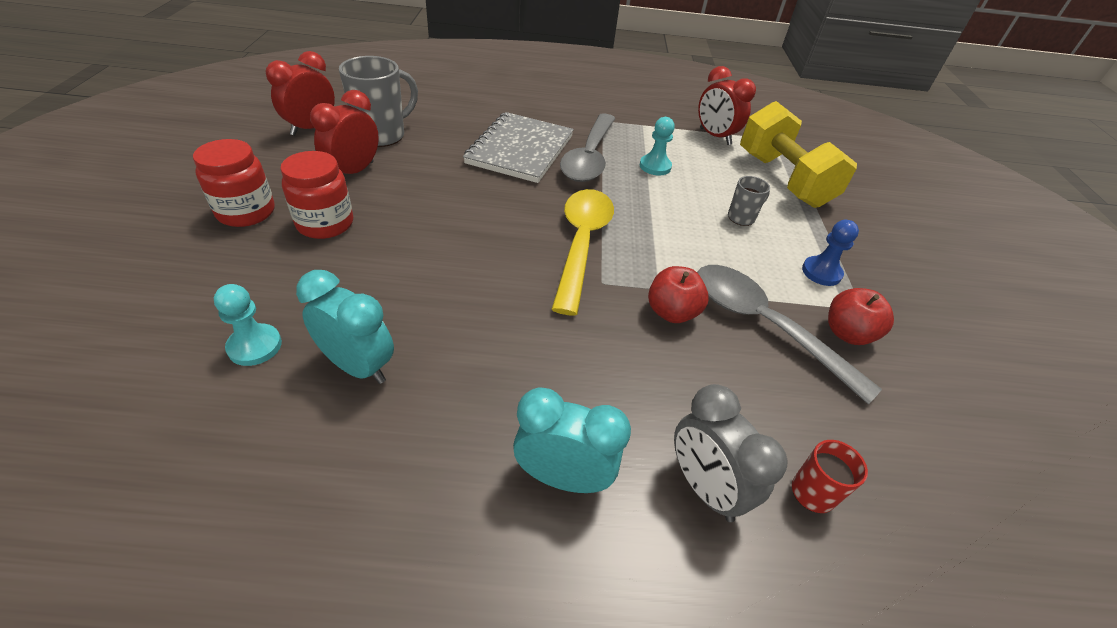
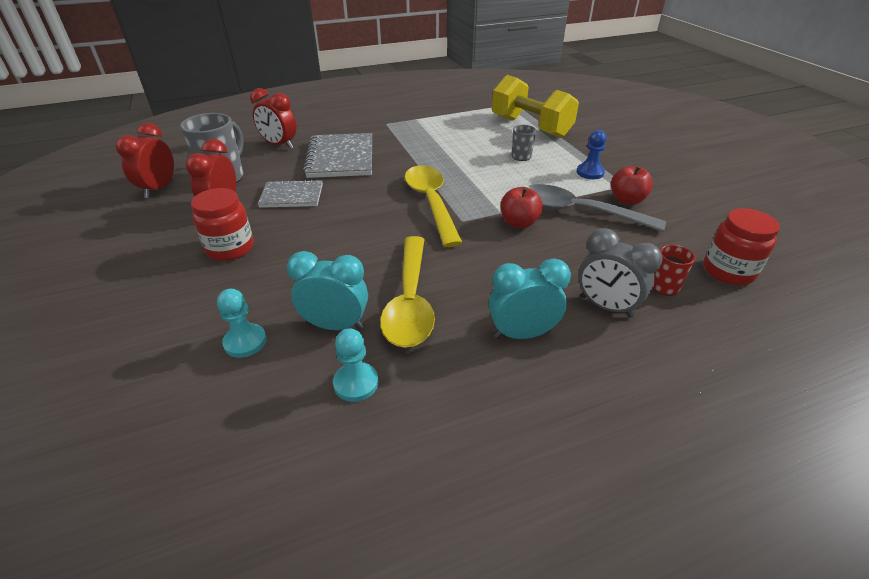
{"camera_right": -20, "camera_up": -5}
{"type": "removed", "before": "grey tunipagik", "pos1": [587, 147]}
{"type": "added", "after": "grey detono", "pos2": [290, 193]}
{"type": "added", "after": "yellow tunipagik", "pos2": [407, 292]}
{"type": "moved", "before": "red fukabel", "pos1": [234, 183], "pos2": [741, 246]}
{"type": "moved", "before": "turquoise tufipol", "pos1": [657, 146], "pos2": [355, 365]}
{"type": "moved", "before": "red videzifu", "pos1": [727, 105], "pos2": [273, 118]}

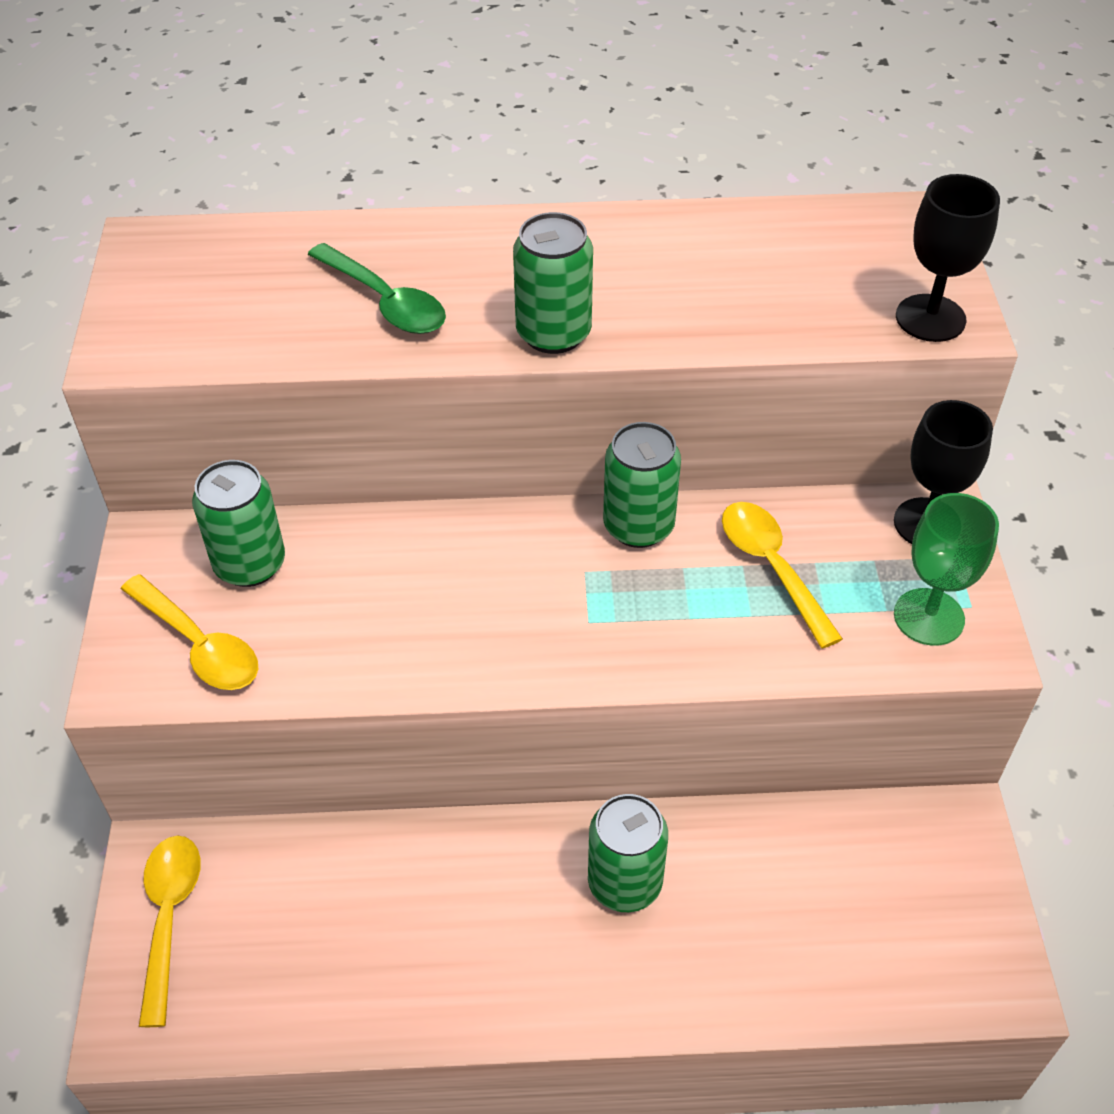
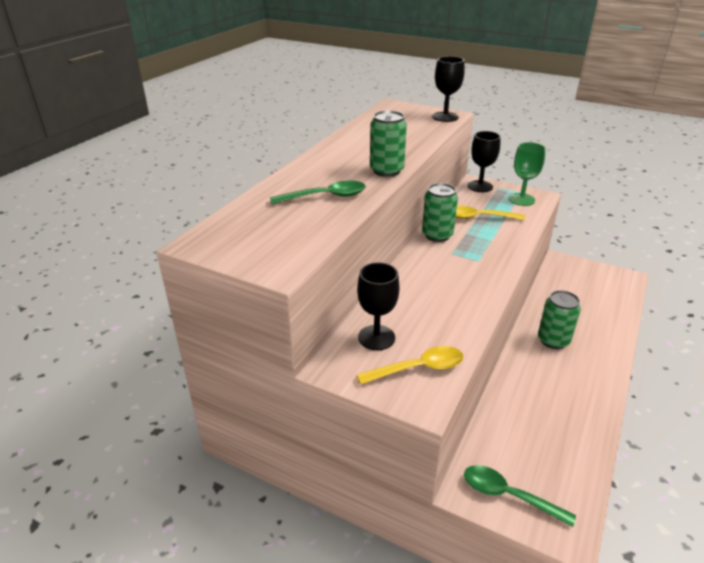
{"camera_right": -60, "camera_up": -15}
{"type": "replaced", "before": "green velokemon", "after": "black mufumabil", "pos1": [238, 523], "pos2": [378, 306]}
{"type": "recoloured", "before": "yellow tunipagik", "after": "green tunipagik", "pos1": [170, 931], "pos2": [520, 496]}

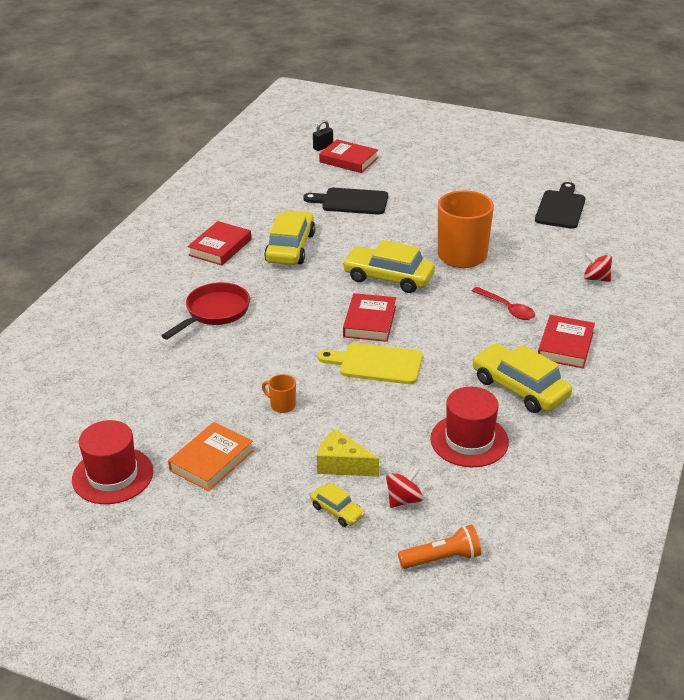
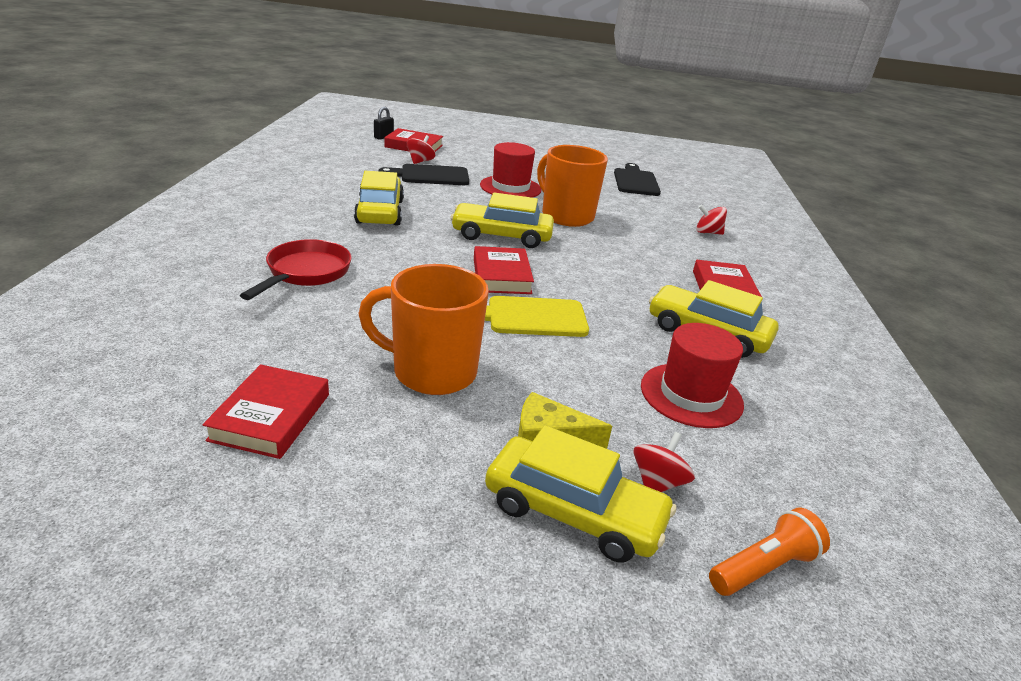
{"camera_right": -20, "camera_up": -5}
{"type": "removed", "before": "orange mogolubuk", "pos1": [211, 456]}
{"type": "removed", "before": "red tunipagik", "pos1": [503, 303]}
{"type": "added", "after": "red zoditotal", "pos2": [421, 149]}
{"type": "moved", "before": "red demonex", "pos1": [112, 462], "pos2": [511, 170]}
{"type": "moved", "before": "red mogolubuk", "pos1": [219, 243], "pos2": [266, 411]}
{"type": "resized", "before": "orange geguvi", "pos1": [279, 393], "pos2": [423, 329], "scale": 2.38}
{"type": "resized", "before": "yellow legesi", "pos1": [337, 504], "pos2": [580, 494], "scale": 1.99}

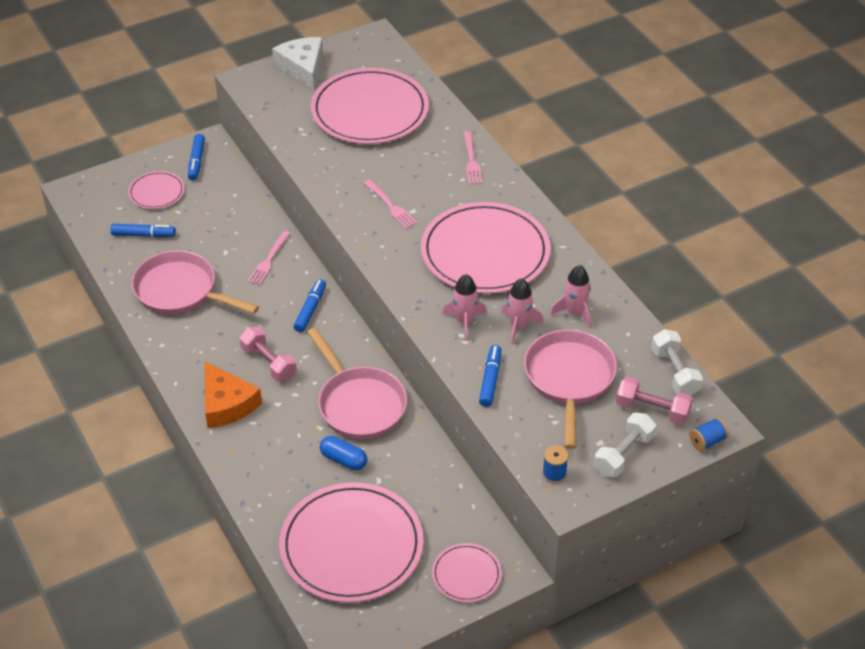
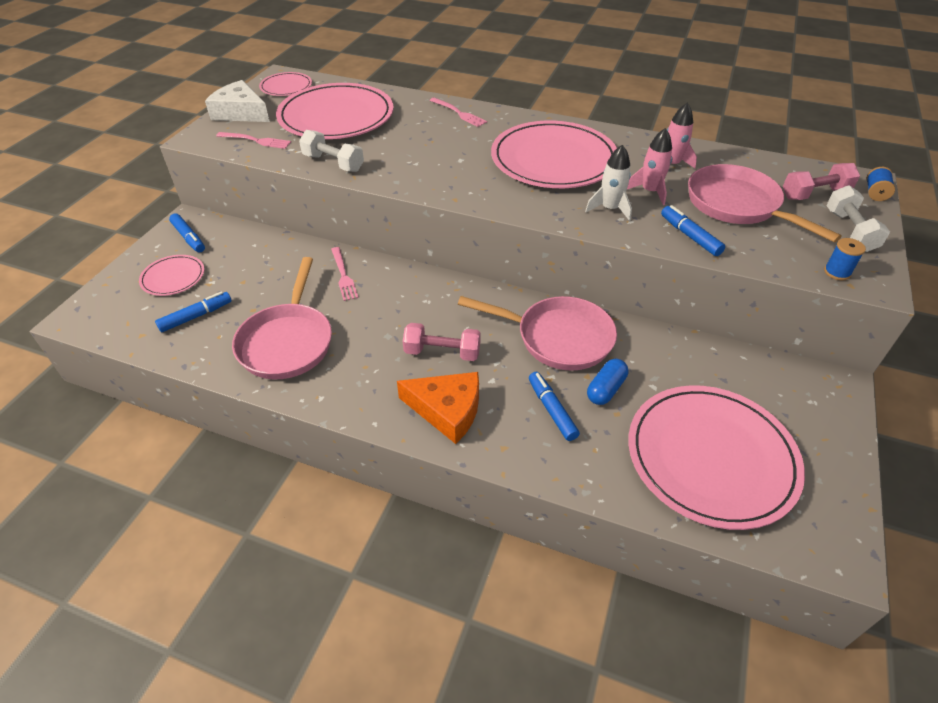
{"camera_right": -40, "camera_up": 0}
{"type": "moved", "before": "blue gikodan", "pos1": [309, 305], "pos2": [554, 406]}
{"type": "moved", "before": "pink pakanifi", "pos1": [390, 204], "pos2": [253, 140]}
{"type": "moved", "before": "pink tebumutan", "pos1": [467, 572], "pos2": [285, 84]}
{"type": "moved", "before": "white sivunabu", "pos1": [677, 362], "pos2": [331, 151]}
{"type": "recoloured", "before": "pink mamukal", "after": "white mamukal", "pos1": [464, 307], "pos2": [608, 183]}
{"type": "turned", "before": "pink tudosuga", "pos1": [195, 282], "pos2": [282, 318], "turn": -75}
{"type": "turned", "before": "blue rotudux", "pos1": [343, 453], "pos2": [607, 382], "turn": -45}

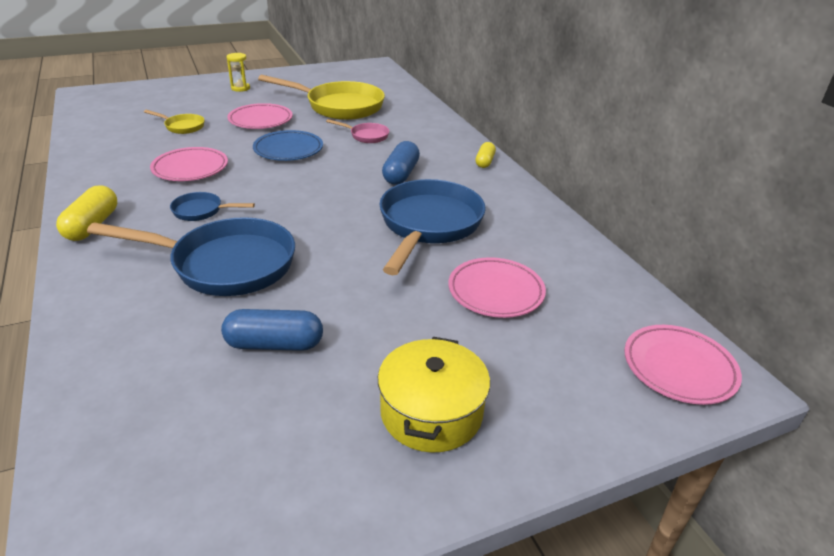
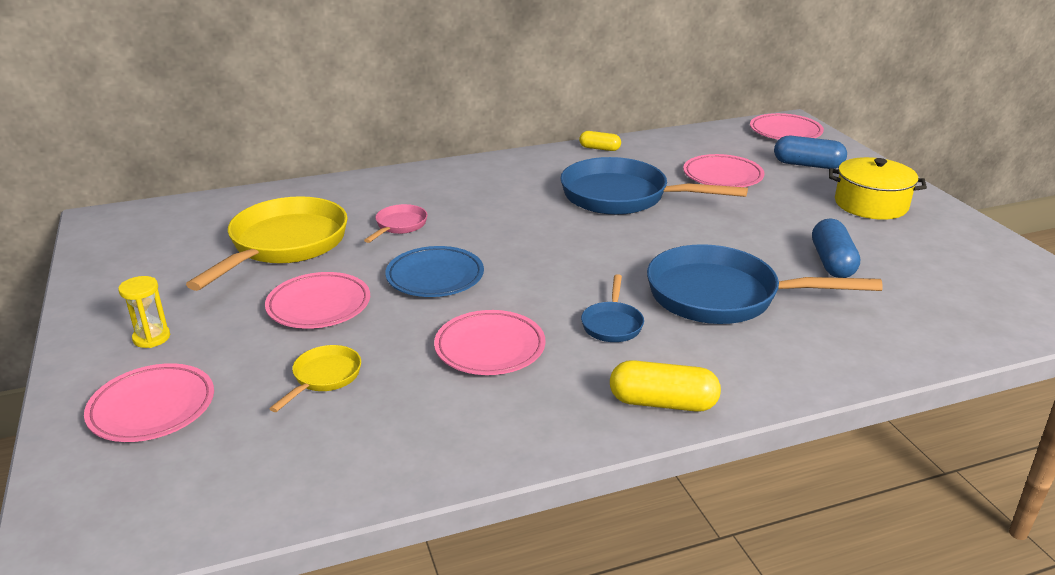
{"camera_right": -85, "camera_up": -5}
{"type": "added", "after": "pink tebumutan", "pos2": [149, 402]}
{"type": "moved", "before": "blue rotudux", "pos1": [401, 163], "pos2": [810, 152]}
{"type": "moved", "before": "yellow rotudux", "pos1": [486, 155], "pos2": [600, 141]}
{"type": "turned", "before": "blue tudosuga", "pos1": [191, 256], "pos2": [765, 284], "turn": -90}

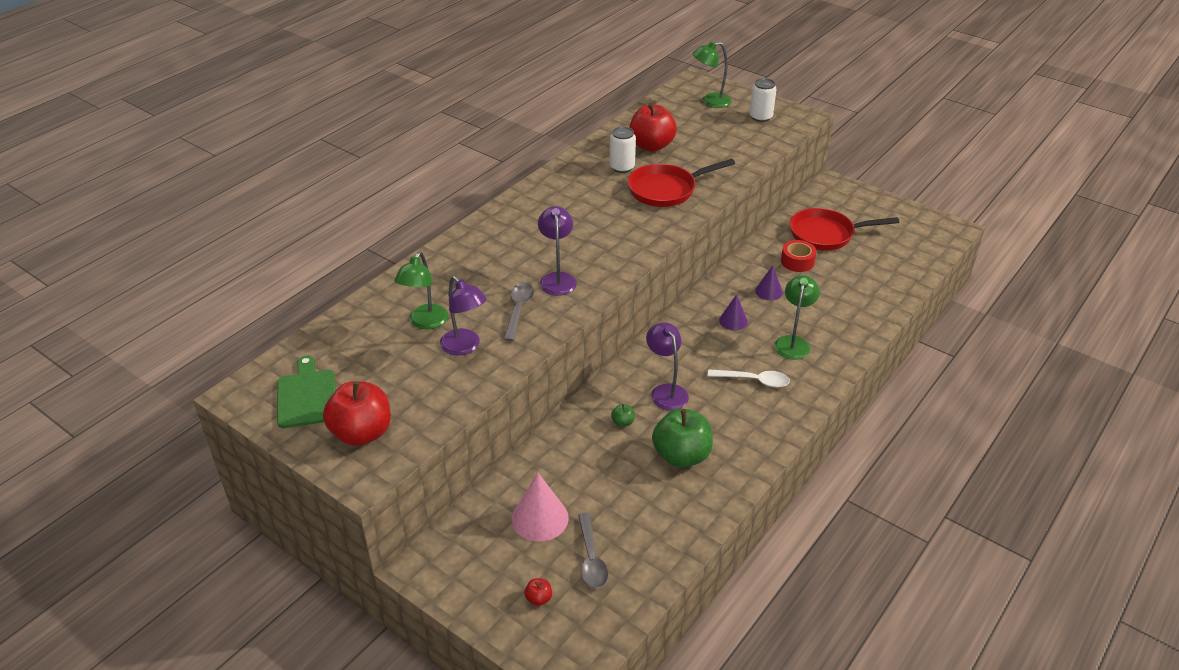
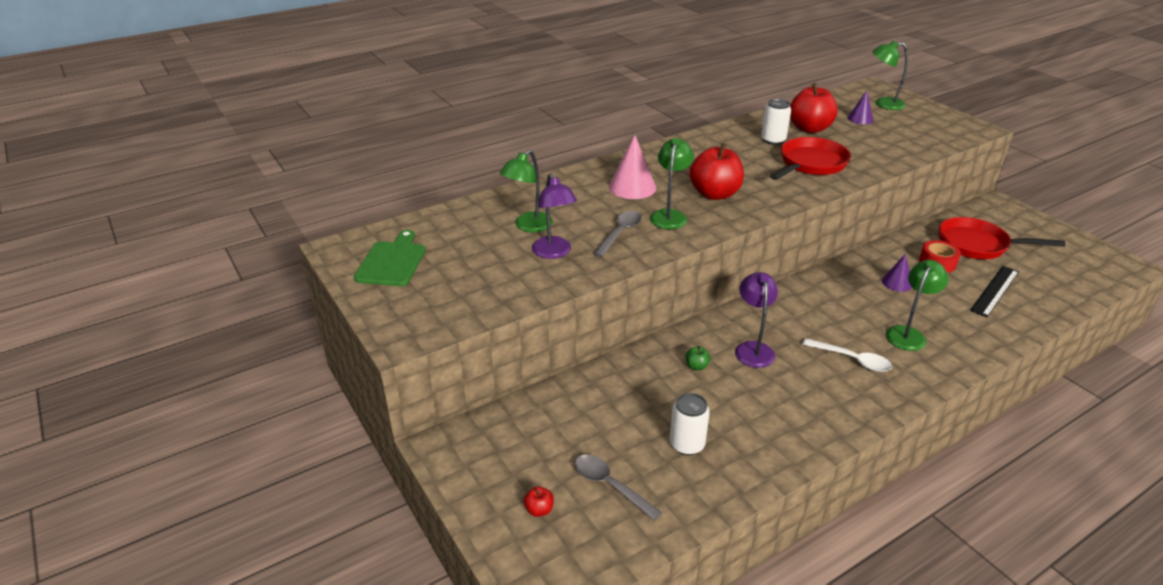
{"camera_right": 20, "camera_up": -5}
{"type": "removed", "before": "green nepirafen", "pos1": [682, 438]}
{"type": "added", "after": "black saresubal", "pos2": [994, 291]}
{"type": "moved", "before": "red nepirafen", "pos1": [357, 413], "pos2": [716, 171]}
{"type": "moved", "before": "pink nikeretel", "pos1": [540, 507], "pos2": [632, 167]}
{"type": "moved", "before": "purple nikeretel", "pos1": [733, 312], "pos2": [860, 107]}
{"type": "moved", "before": "white velokemon", "pos1": [763, 100], "pos2": [690, 424]}
{"type": "recoloured", "before": "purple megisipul", "after": "green megisipul", "pos1": [557, 251], "pos2": [672, 183]}
{"type": "turned", "before": "grey tunipagik", "pos1": [593, 550], "pos2": [618, 487], "turn": 120}
{"type": "turned", "before": "red tudosuga", "pos1": [681, 183], "pos2": [810, 158], "turn": 135}

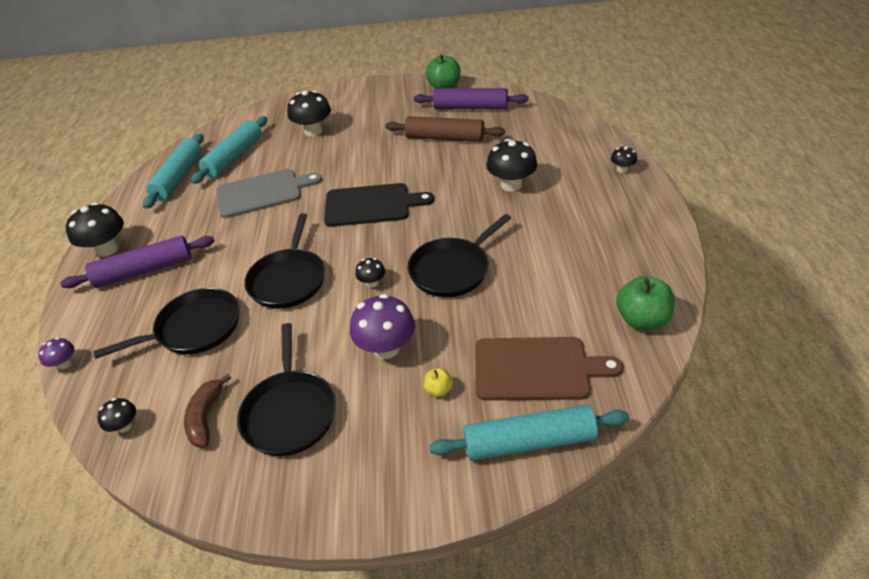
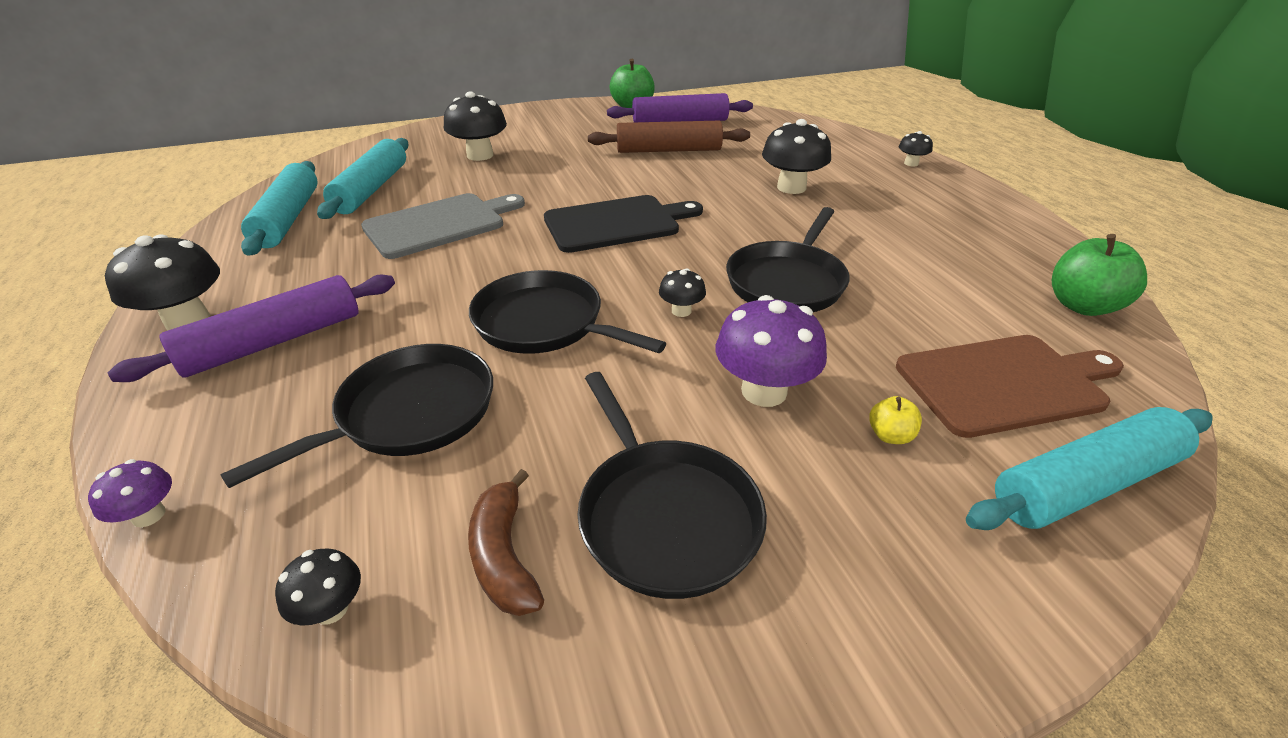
{"camera_right": -20, "camera_up": -5}
{"type": "turned", "before": "black tudosuga", "pos1": [284, 261], "pos2": [567, 312], "turn": 135}

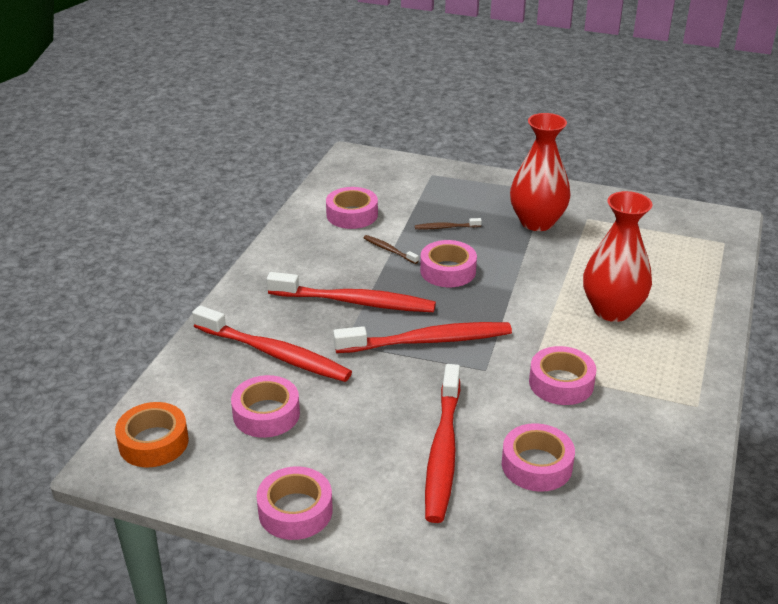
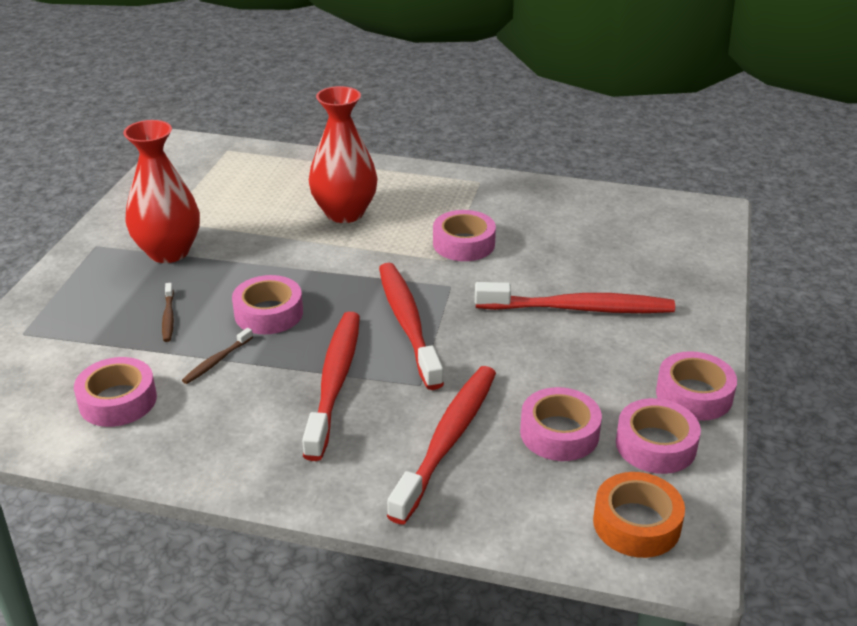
{"camera_right": -95, "camera_up": 0}
{"type": "moved", "before": "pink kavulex", "pos1": [538, 457], "pos2": [658, 436]}

